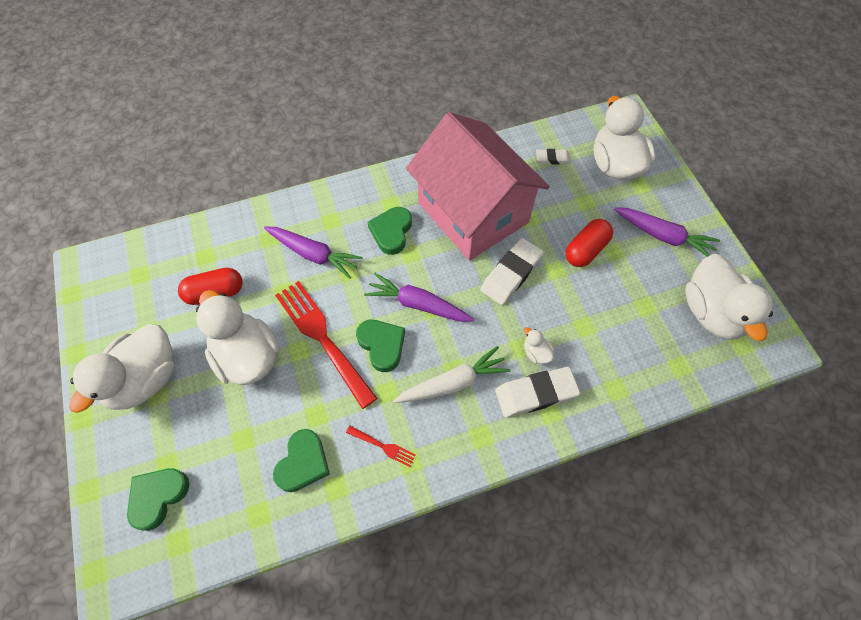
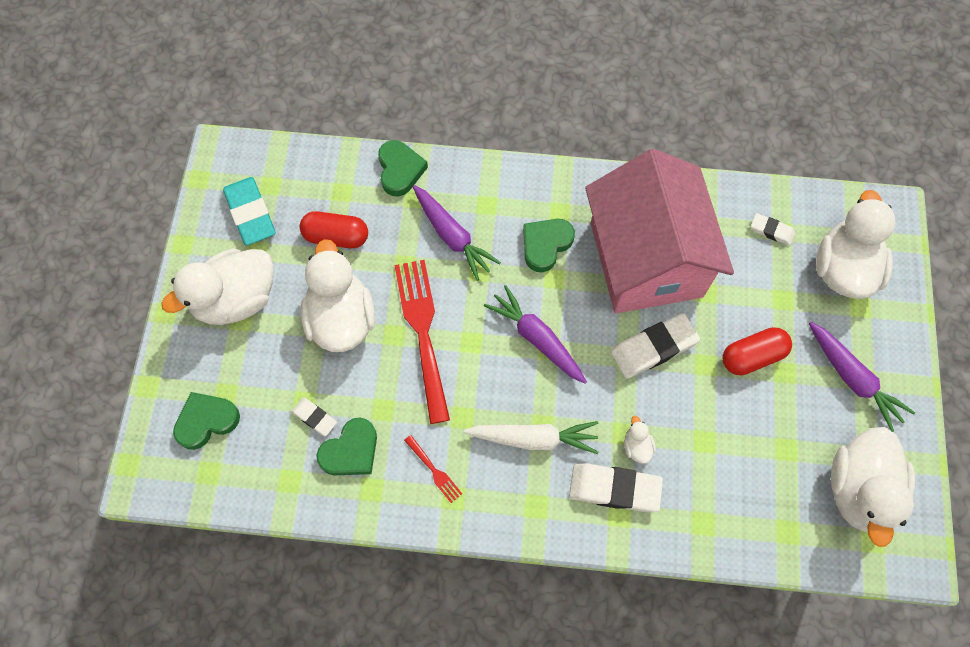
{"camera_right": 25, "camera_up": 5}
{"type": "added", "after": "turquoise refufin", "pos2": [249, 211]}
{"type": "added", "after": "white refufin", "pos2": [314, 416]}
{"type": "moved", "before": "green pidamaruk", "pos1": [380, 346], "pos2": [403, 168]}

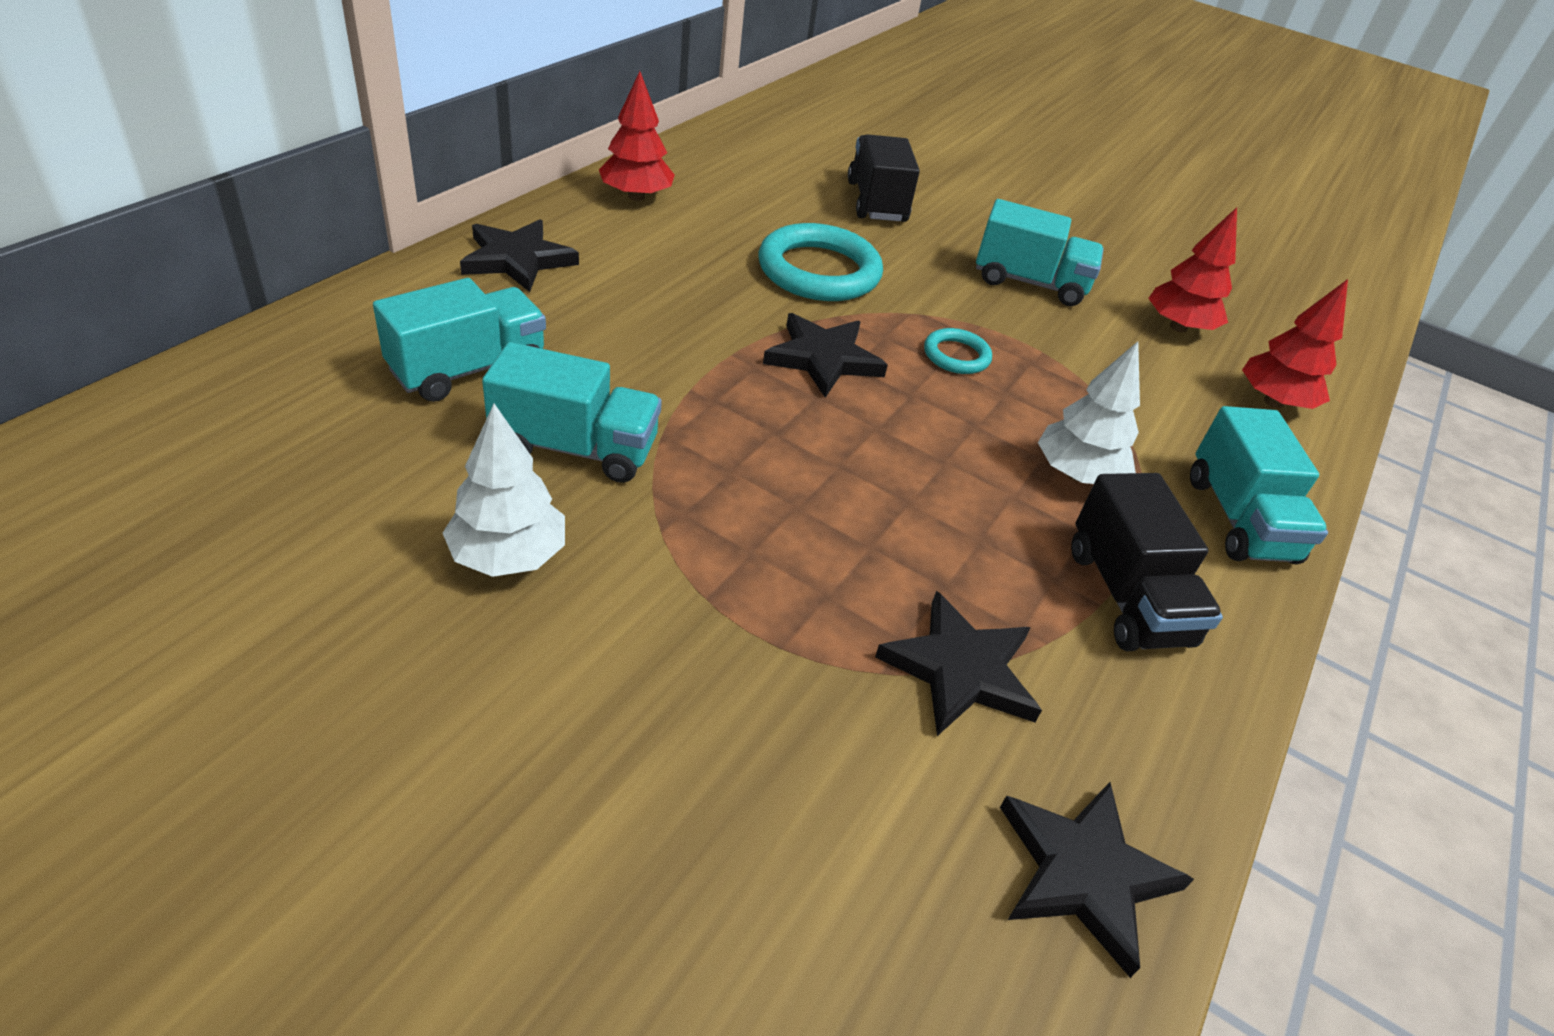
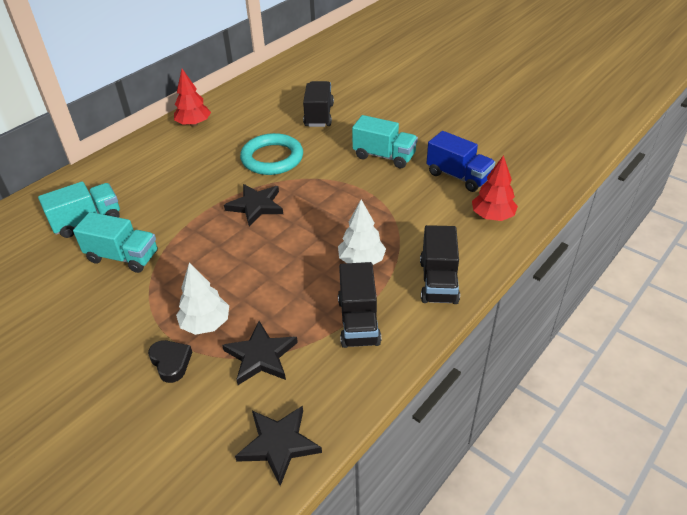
{"camera_right": 15, "camera_up": 0}
{"type": "removed", "before": "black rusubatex", "pos1": [519, 256]}
{"type": "removed", "before": "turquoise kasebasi", "pos1": [958, 351]}
{"type": "added", "after": "black pidamaruk", "pos2": [170, 361]}
{"type": "moved", "before": "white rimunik", "pos1": [504, 490], "pos2": [202, 299]}
{"type": "replaced", "before": "red rimunik", "after": "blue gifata", "pos1": [1192, 269], "pos2": [461, 161]}
{"type": "recoloured", "before": "turquoise gifata", "after": "black gifata", "pos1": [1259, 485], "pos2": [440, 264]}

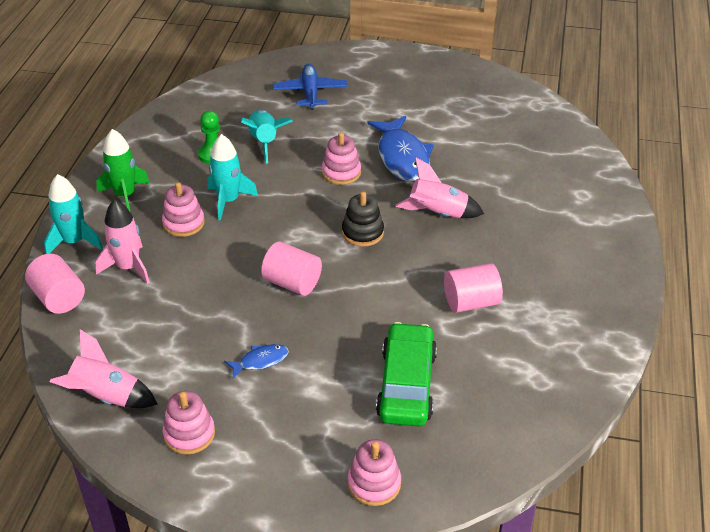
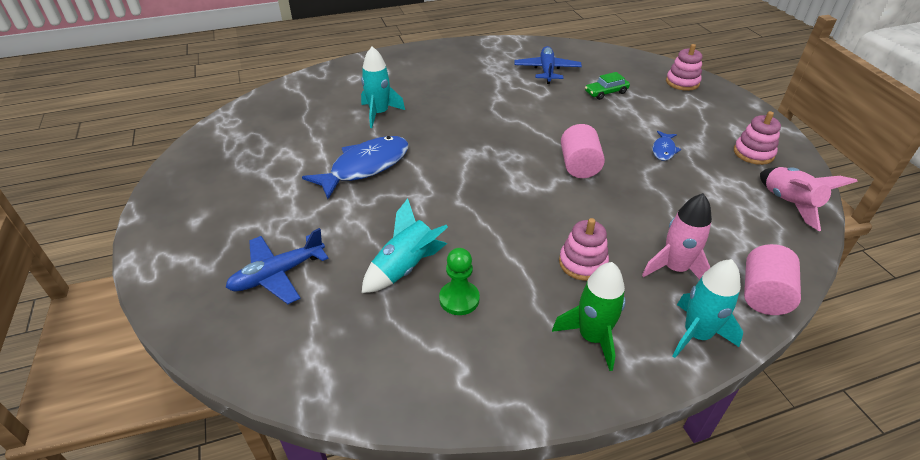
{"camera_right": -120, "camera_up": 0}
{"type": "removed", "before": "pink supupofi", "pos1": [341, 158]}
{"type": "removed", "before": "black supupofi", "pos1": [363, 219]}
{"type": "removed", "before": "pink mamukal", "pos1": [439, 187]}
{"type": "removed", "before": "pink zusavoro", "pos1": [473, 288]}
{"type": "added", "after": "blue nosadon", "pos2": [548, 65]}
{"type": "moved", "before": "turquoise mamukal", "pos1": [232, 177], "pos2": [383, 87]}
{"type": "turned", "before": "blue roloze", "pos1": [256, 361], "pos2": [666, 146], "turn": -105}
{"type": "resized", "before": "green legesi", "pos1": [406, 374], "pos2": [607, 86], "scale": 0.53}

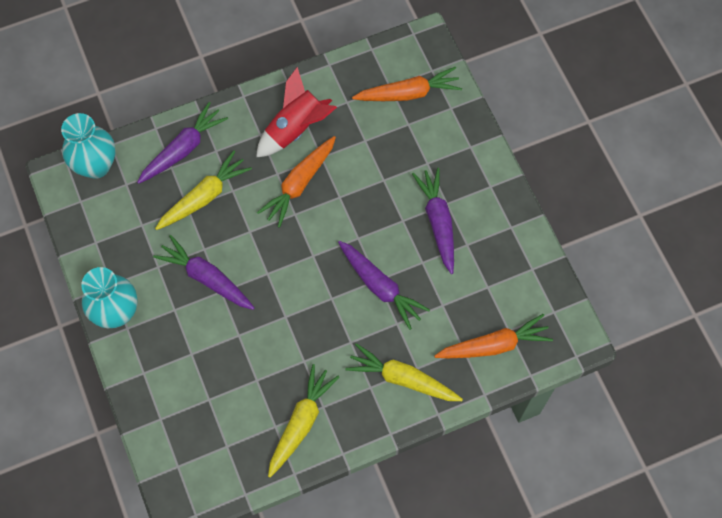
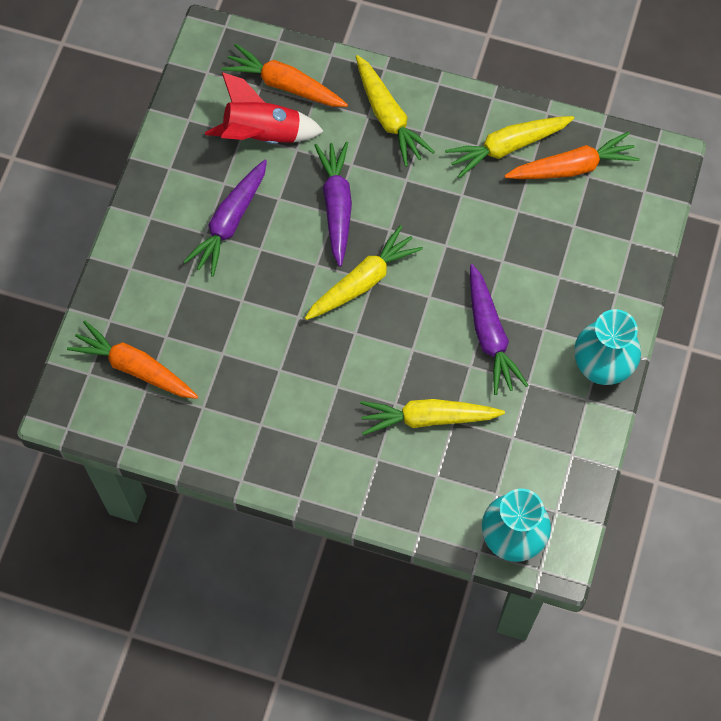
{"camera_right": -140, "camera_up": 0}
{"type": "removed", "before": "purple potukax", "pos1": [182, 143]}
{"type": "added", "after": "yellow potukax", "pos2": [364, 272]}
{"type": "moved", "before": "red mamukal", "pos1": [296, 112], "pos2": [264, 108]}
{"type": "moved", "before": "orange potukax", "pos1": [296, 182], "pos2": [572, 155]}

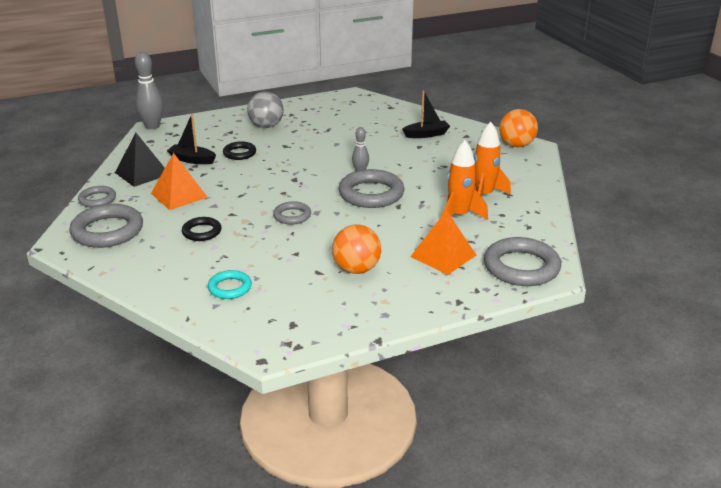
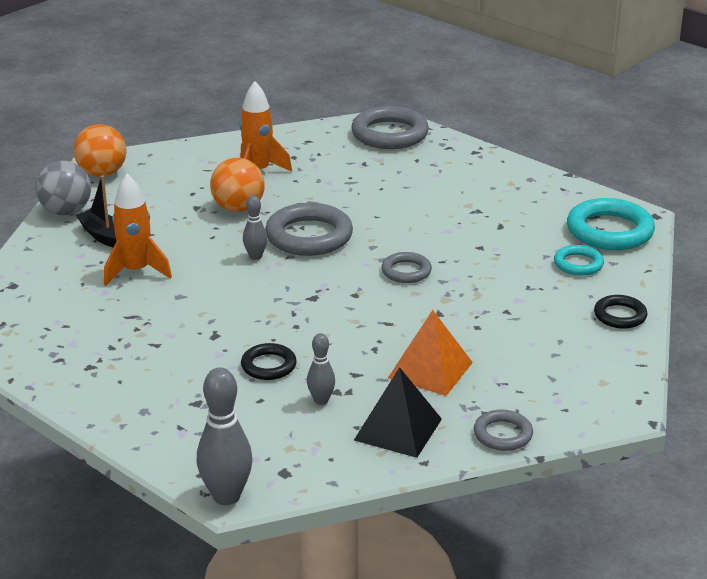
{"camera_right": -115, "camera_up": 0}
{"type": "removed", "before": "grey kasebasi", "pos1": [106, 226]}
{"type": "removed", "before": "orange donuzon", "pos1": [443, 242]}
{"type": "added", "after": "turquoise kasebasi", "pos2": [611, 224]}
{"type": "moved", "before": "black kasebasi", "pos1": [201, 229], "pos2": [621, 312]}
{"type": "moved", "before": "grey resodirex", "pos1": [265, 109], "pos2": [63, 188]}
{"type": "moved", "before": "orange resodirex", "pos1": [356, 249], "pos2": [237, 184]}
{"type": "moved", "before": "orange mamukal", "pos1": [465, 180], "pos2": [138, 229]}
{"type": "replaced", "before": "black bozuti", "after": "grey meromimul", "pos1": [191, 139], "pos2": [321, 369]}

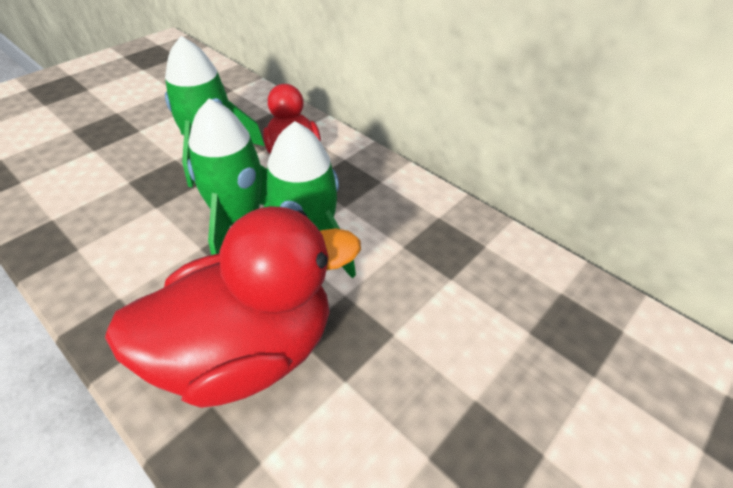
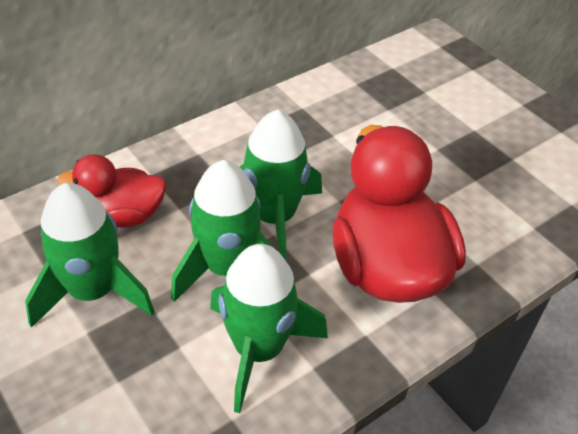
{"camera_right": -80, "camera_up": 0}
{"type": "added", "after": "green mamukal", "pos2": [269, 328]}

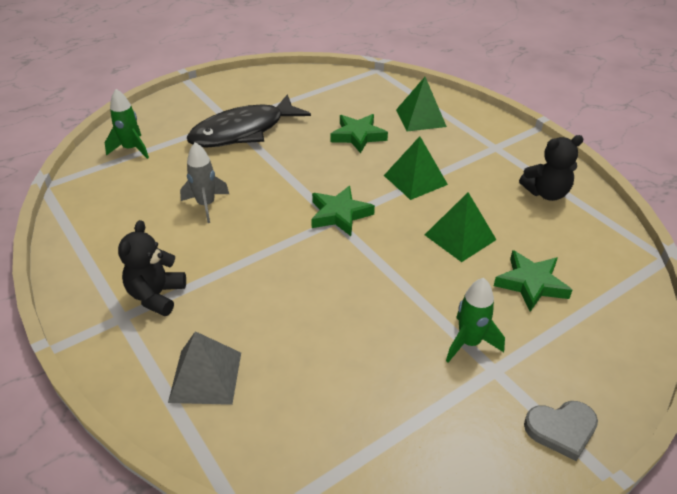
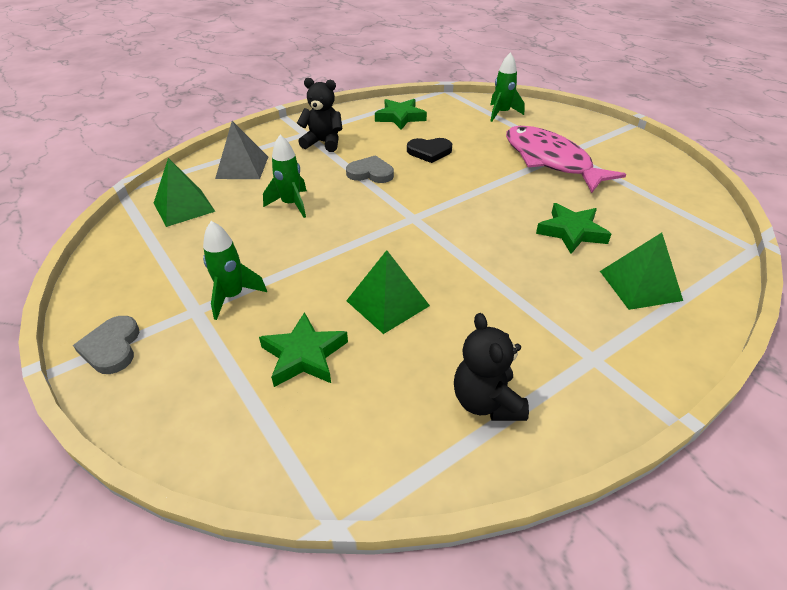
{"camera_right": 90, "camera_up": 0}
{"type": "added", "after": "green mamukal", "pos2": [285, 176]}
{"type": "added", "after": "grey pidamaruk", "pos2": [370, 169]}
{"type": "moved", "before": "green rusubatex", "pos1": [343, 211], "pos2": [401, 114]}
{"type": "moved", "before": "green donuzon", "pos1": [416, 168], "pos2": [185, 192]}
{"type": "replaced", "before": "grey mamukal", "after": "black pidamaruk", "pos1": [204, 182], "pos2": [429, 150]}
{"type": "recoloured", "before": "black roloze", "after": "pink roloze", "pos1": [249, 121], "pos2": [566, 159]}

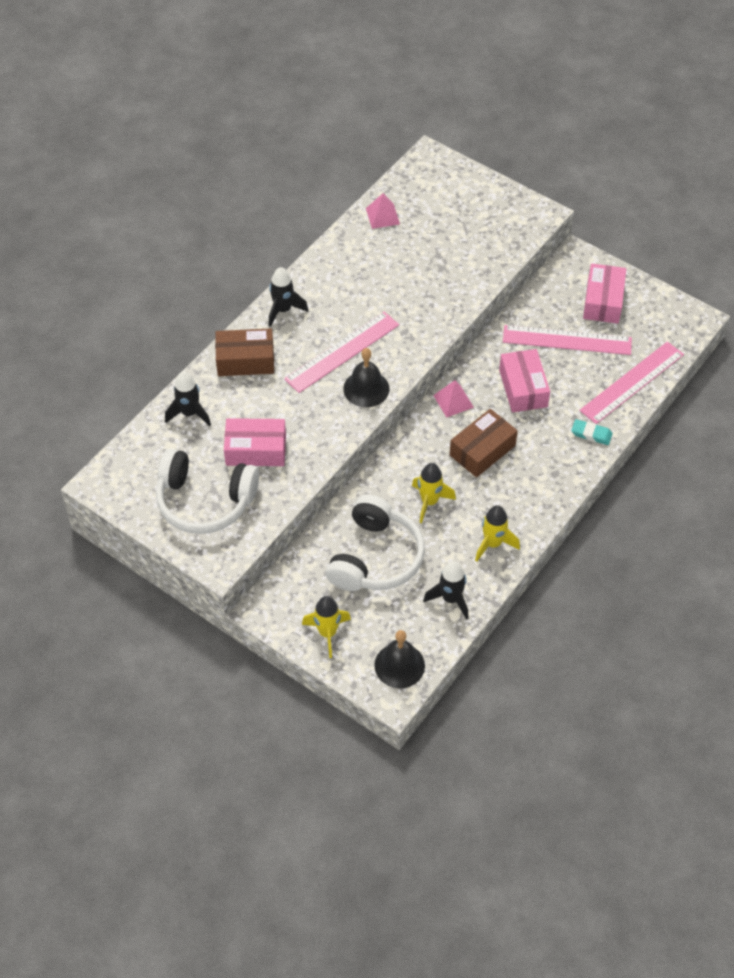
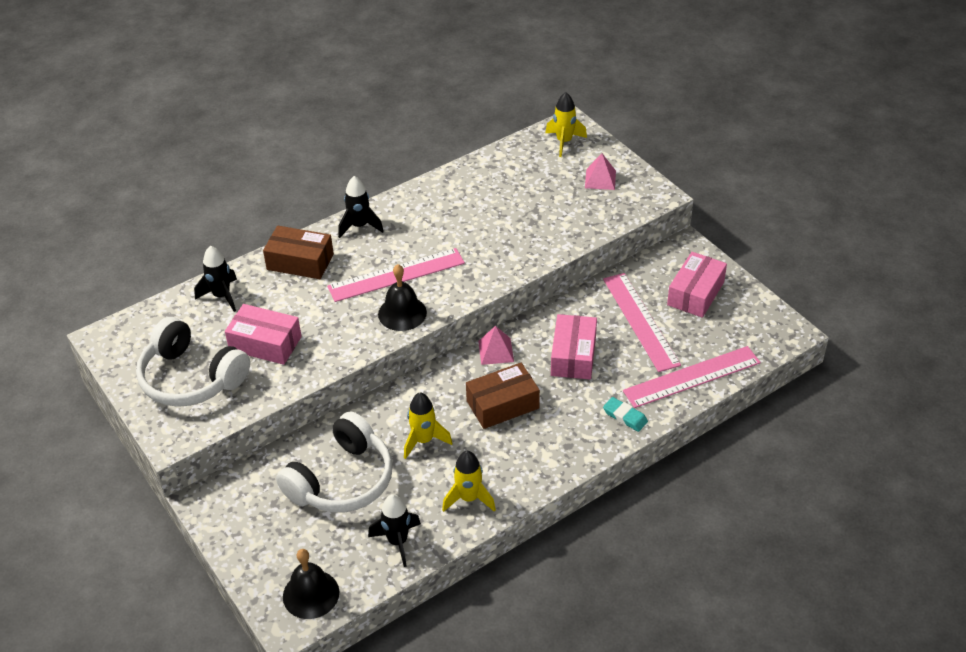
{"camera_right": 20, "camera_up": -10}
{"type": "moved", "before": "yellow mamukal", "pos1": [326, 627], "pos2": [566, 124]}
{"type": "moved", "before": "pink donuzon", "pos1": [383, 211], "pos2": [600, 171]}
{"type": "turned", "before": "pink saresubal", "pos1": [567, 340], "pos2": [642, 322], "turn": 45}

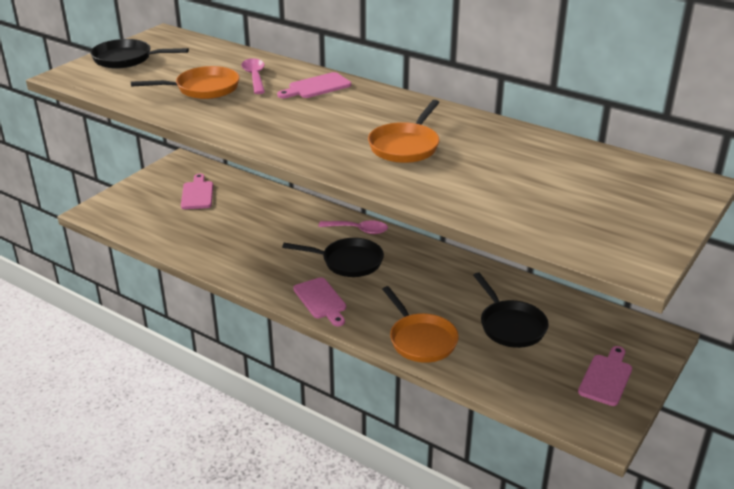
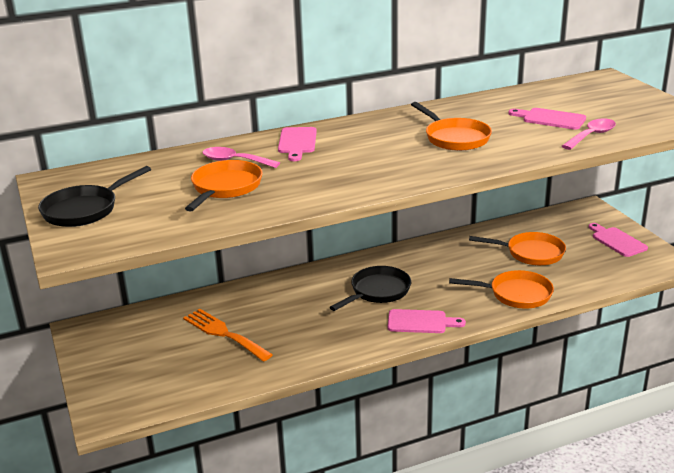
{"camera_right": -55, "camera_up": -5}
{"type": "added", "after": "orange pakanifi", "pos2": [228, 335]}
{"type": "moved", "before": "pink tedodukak", "pos1": [197, 191], "pos2": [547, 119]}
{"type": "moved", "before": "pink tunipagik", "pos1": [353, 227], "pos2": [589, 134]}
{"type": "recoloured", "before": "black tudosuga", "after": "orange tudosuga", "pos1": [511, 310], "pos2": [517, 248]}

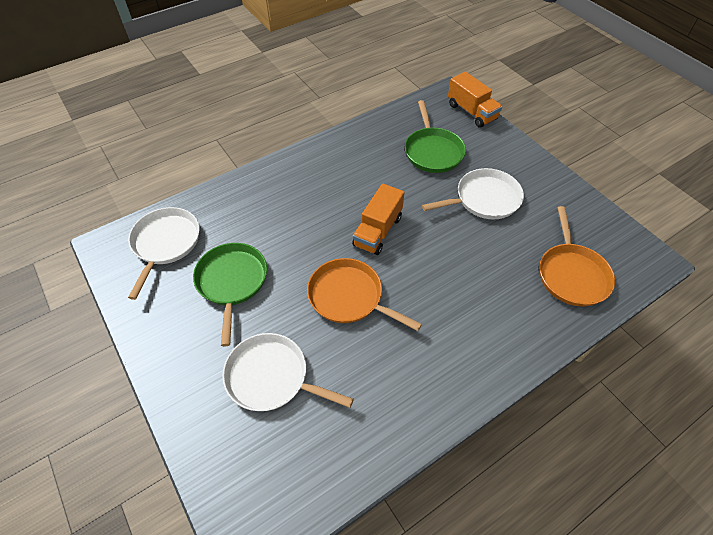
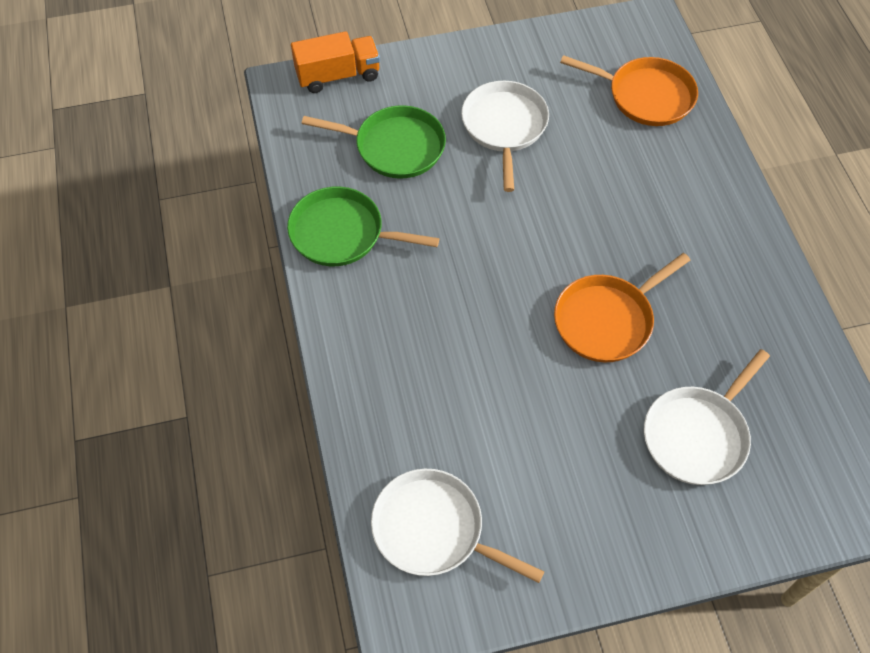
{"camera_right": -70, "camera_up": 5}
{"type": "removed", "before": "orange gifata", "pos1": [378, 219]}
{"type": "moved", "before": "green tudosuga", "pos1": [230, 295], "pos2": [363, 226]}

